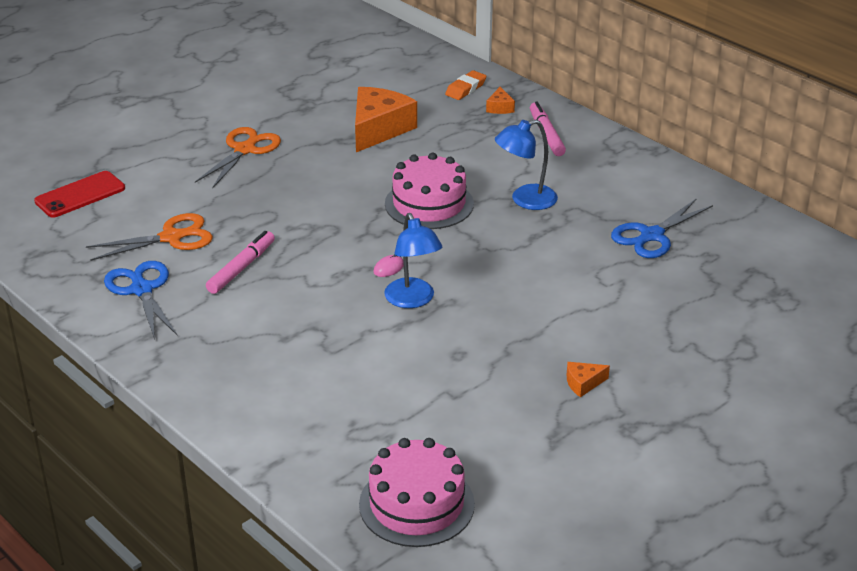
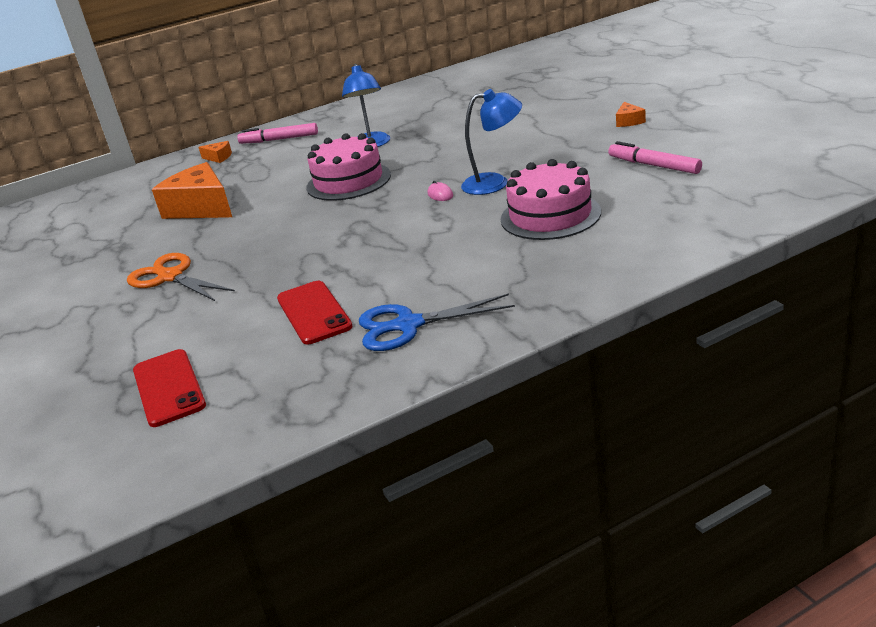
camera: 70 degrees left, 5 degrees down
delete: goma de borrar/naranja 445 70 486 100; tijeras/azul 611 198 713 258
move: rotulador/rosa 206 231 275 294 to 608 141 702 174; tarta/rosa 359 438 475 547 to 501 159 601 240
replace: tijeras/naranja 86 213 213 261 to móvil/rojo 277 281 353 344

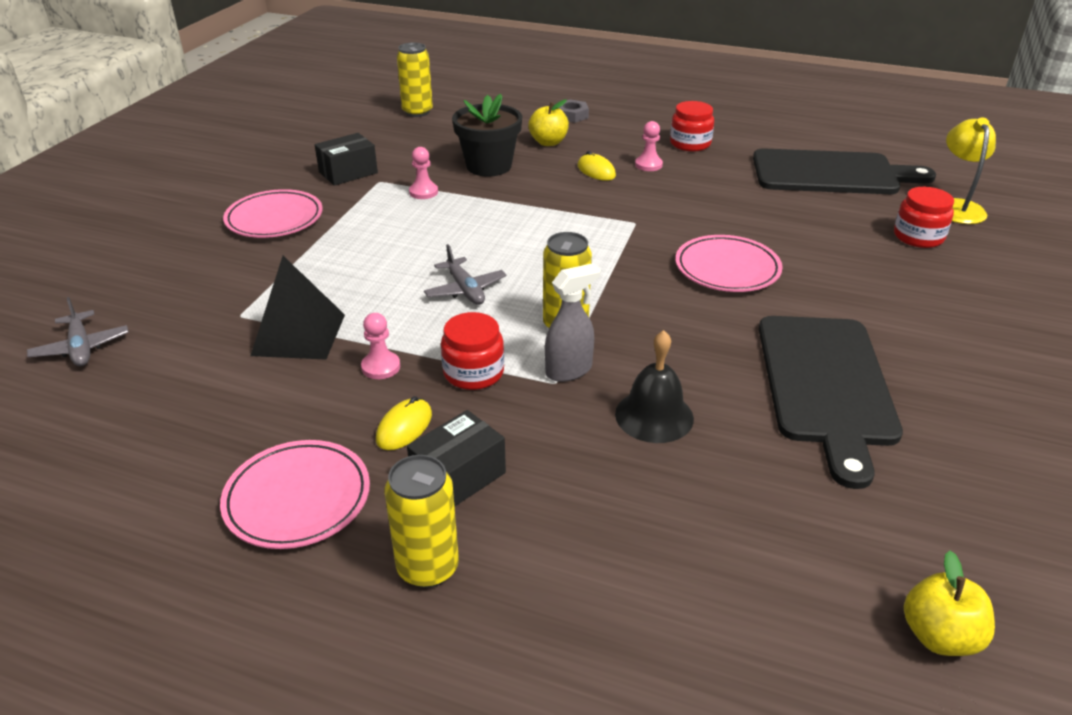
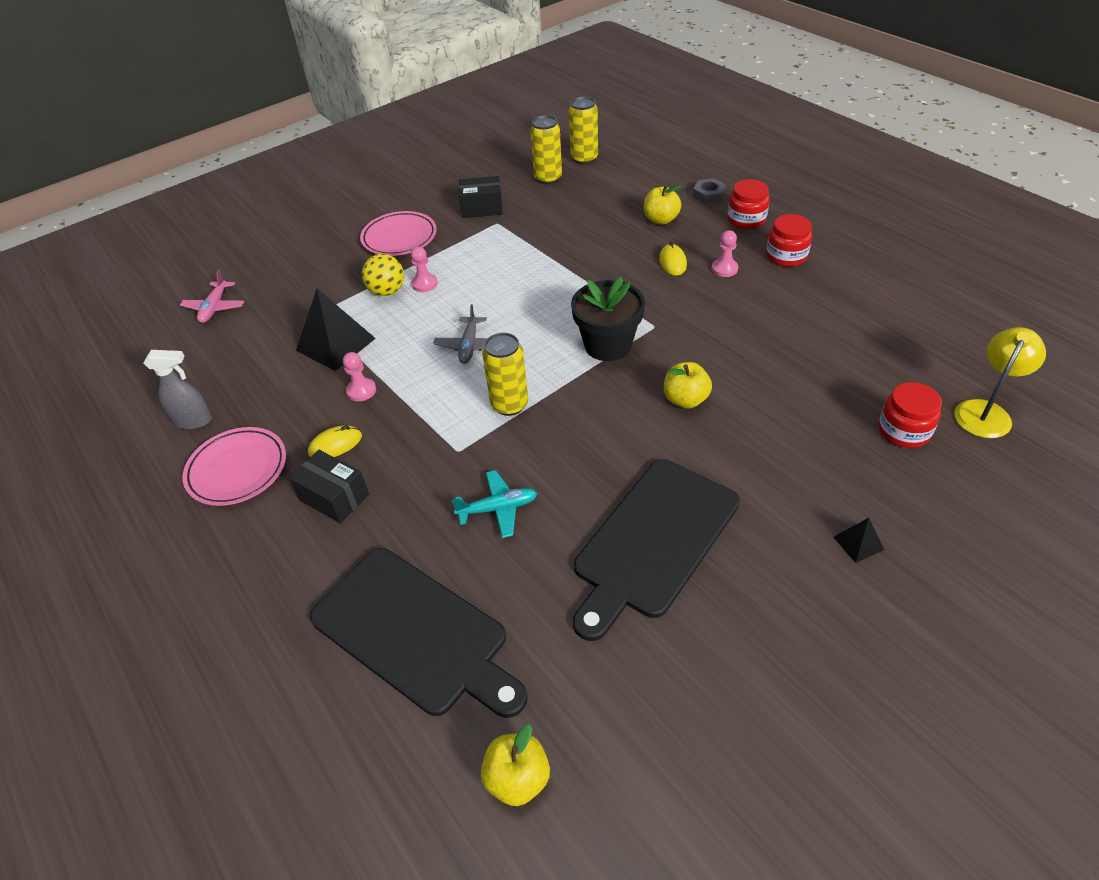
camera: 35 degrees right, 10 degrees up
insert: pelota/amarillo 362 254 404 296; pirámide/negro 833 518 884 563
move: lata/amarillo 385 455 459 588 to 530 115 562 184; peón/rosa 409 147 438 199 to 411 247 438 292; tarro/rojo 441 312 504 390 to 727 179 770 229; maceta/negro 452 94 522 177 to 571 277 645 361; pulverizador/gris 545 263 601 382 to 143 350 212 430; tabla de cortar/negro 753 149 936 194 to 310 548 527 718
replace: campana/negro 615 330 694 443 to avión/turquesa 451 470 537 538; plato/rosa 675 235 782 292 to manzana/amarillo 664 362 712 409
recolor: avión/gris 27 297 129 366 to avión/rosa 180 270 244 323
rotate: caja/negro 407 410 506 506 = 289 450 369 523 45 degrees clockwise

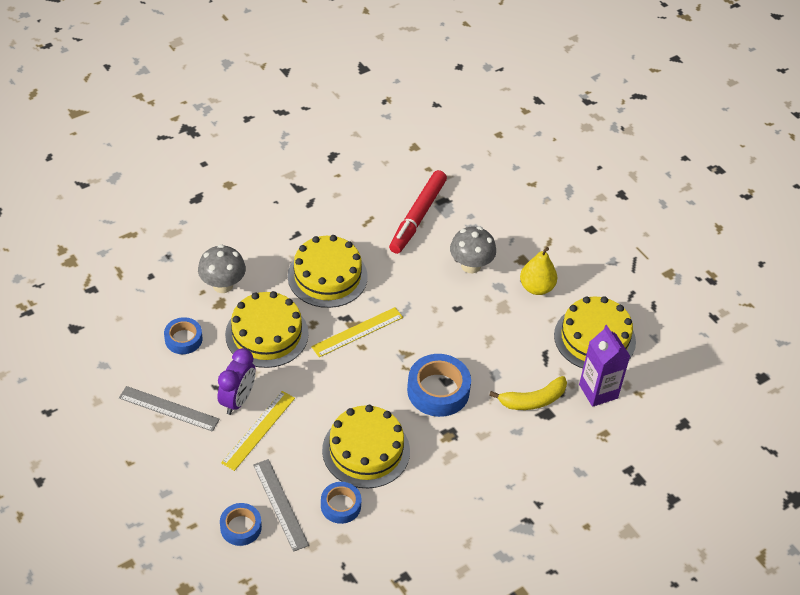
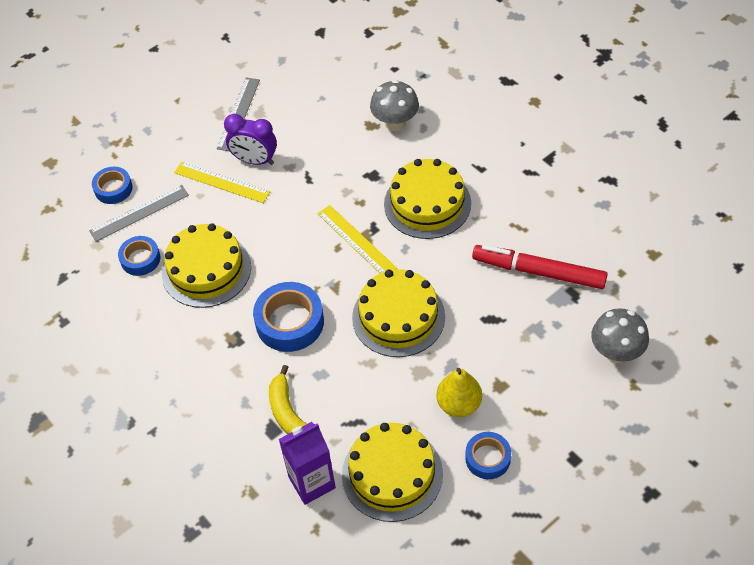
camera: 90 degrees right, 5 degrees up
move: cinta adhesiva/azul 164 317 202 354 to 465 432 511 479; tarta/amarillo 225 291 309 368 to 352 269 445 357; seta/gris 450 227 496 273 to 591 308 649 363

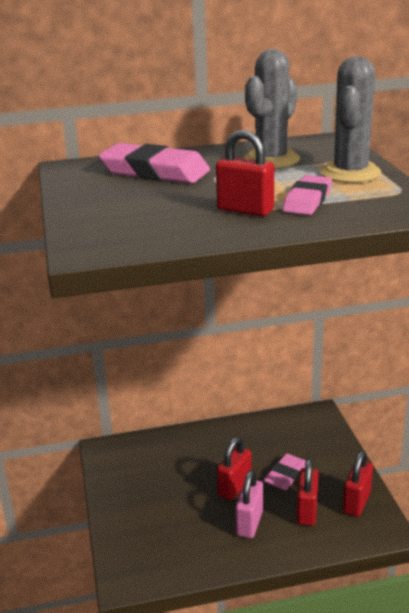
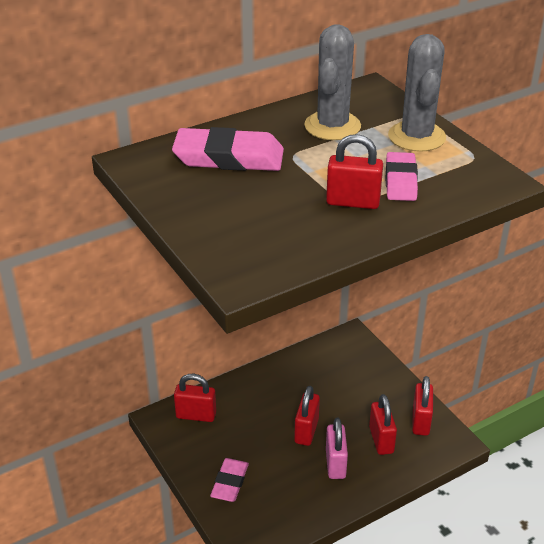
camera: 20 degrees left, 10 degrees up
insert: candado/rojo 174 374 216 422
move: goma de borrar/rosa 263 453 306 491 to 210 458 249 502

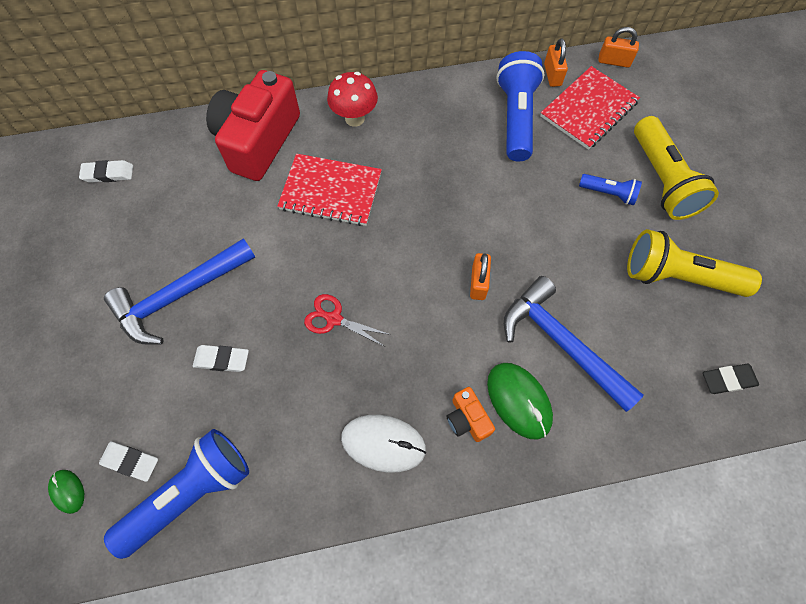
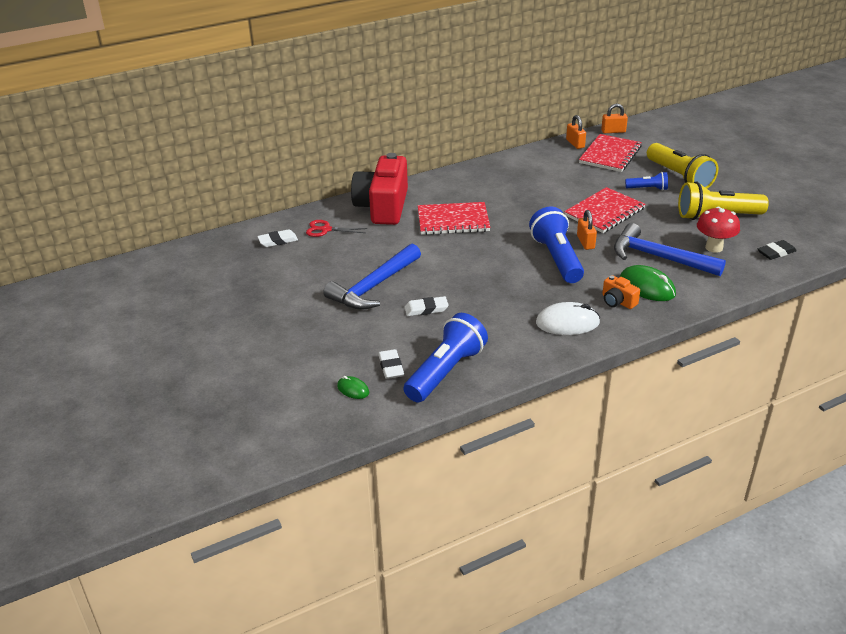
camera: 15 degrees left, 30 degrees down
insert: cuaderno/rojo 564 187 646 233
move: tijeras/rojo 304 294 391 347 to 306 220 368 237; seta/rojo 327 72 378 127 to 697 207 740 253; lámpara de mano/azul 496 51 545 161 to 529 207 584 283
rotate: goma de borrar/blanco 99 441 158 482 = 378 349 404 379 75 degrees clockwise

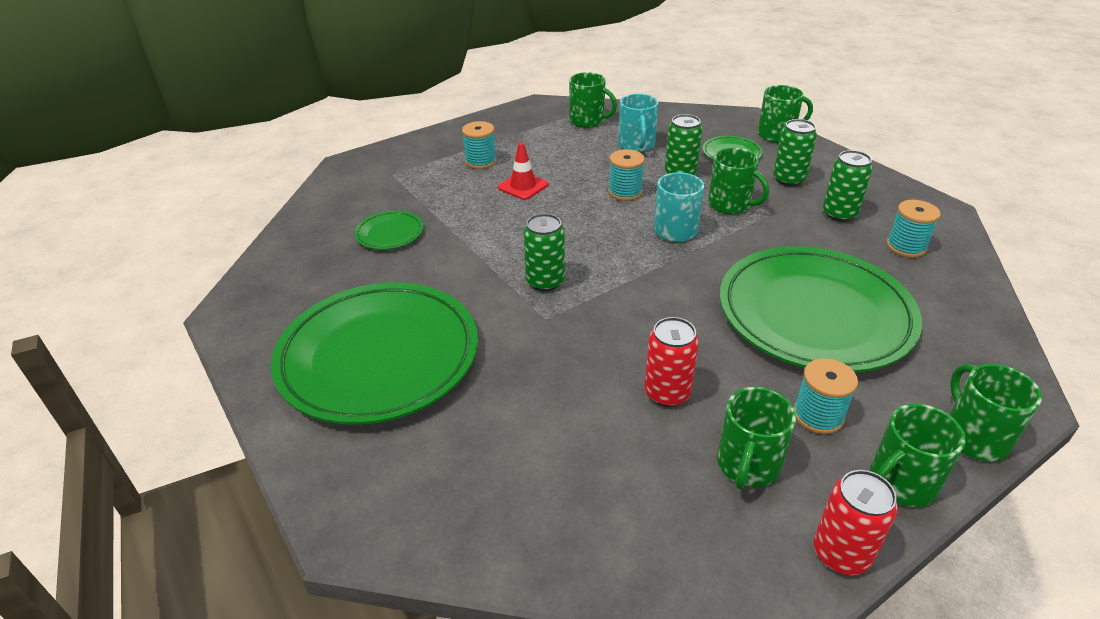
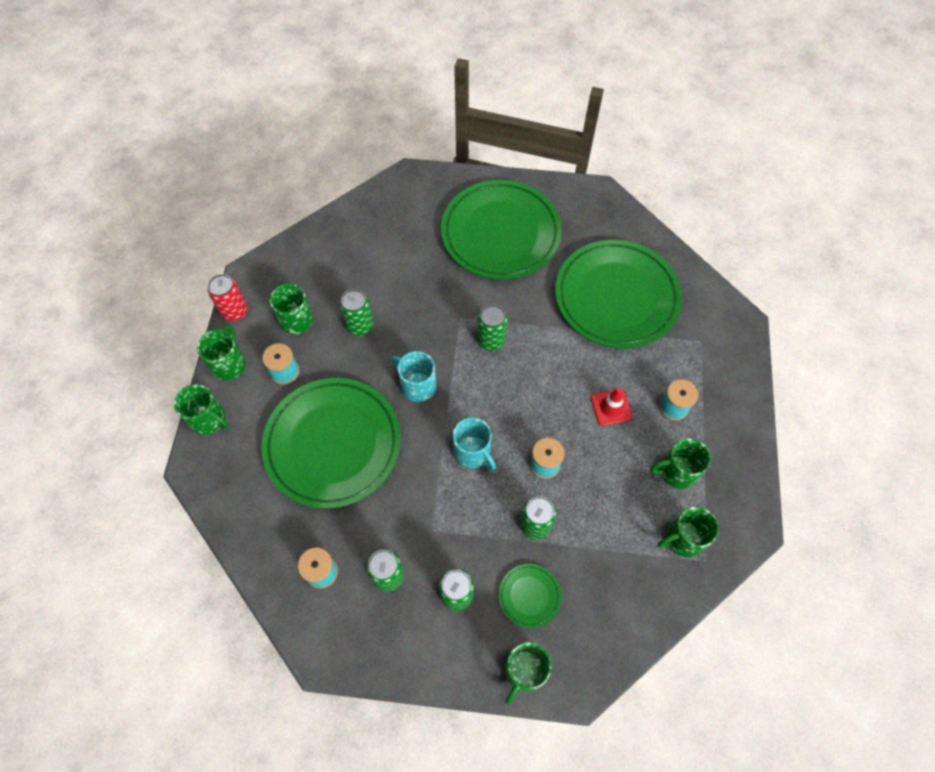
camera: 130 degrees right, 25 degrees up
move: taza/turquesa 618 94 658 152 to 391 351 437 402; taza/verde 708 148 769 214 to 650 438 711 489
recolor: lata/rojo 644 317 699 407 to lata/verde 340 289 374 336
resize: plato/verde 354 211 423 250 = 555 240 682 348 x2.40

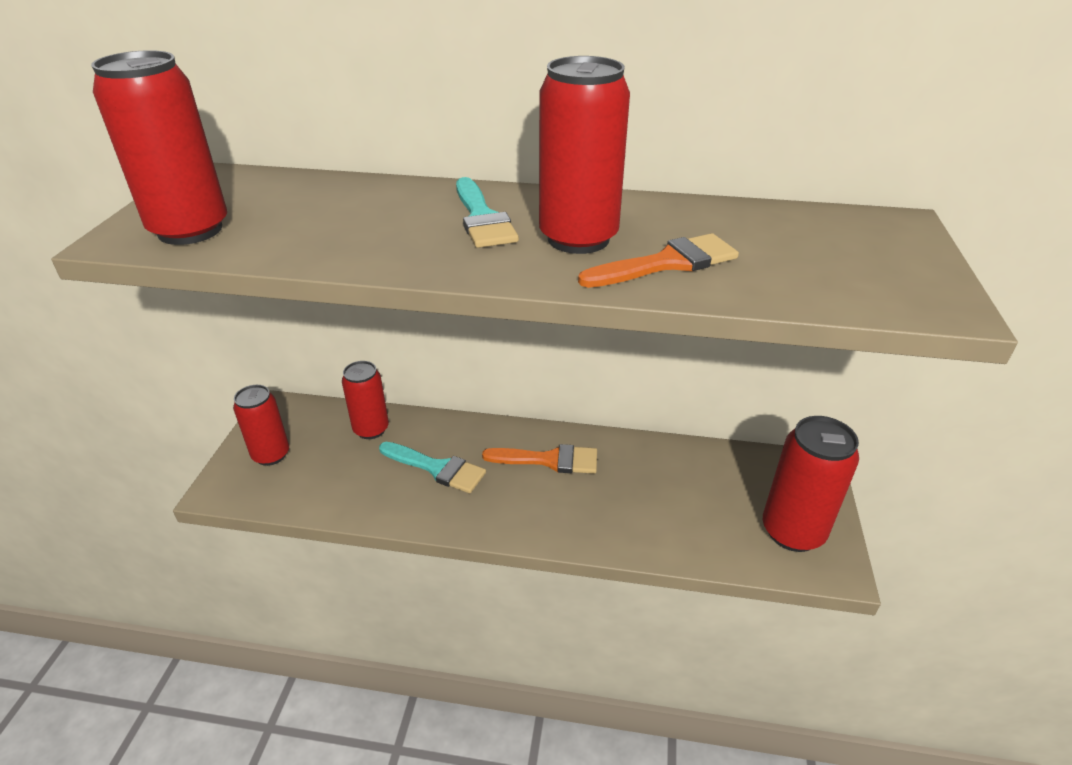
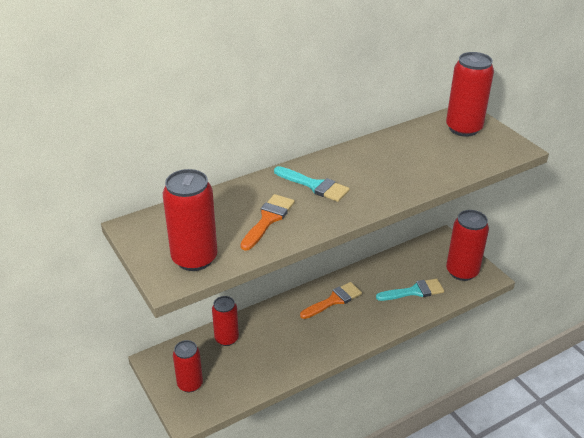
camera: 40 degrees left, 0 degrees up
move: pincel/turquesa 379 442 486 493 to 376 279 444 301; lata/rojo 539 56 630 254 to 446 52 494 137; pincel/naranja 578 233 739 288 to 240 194 295 251

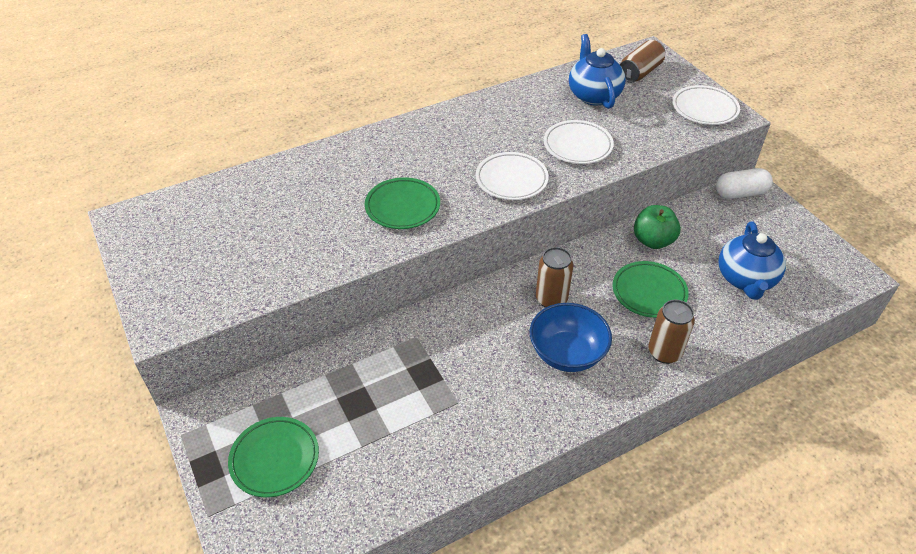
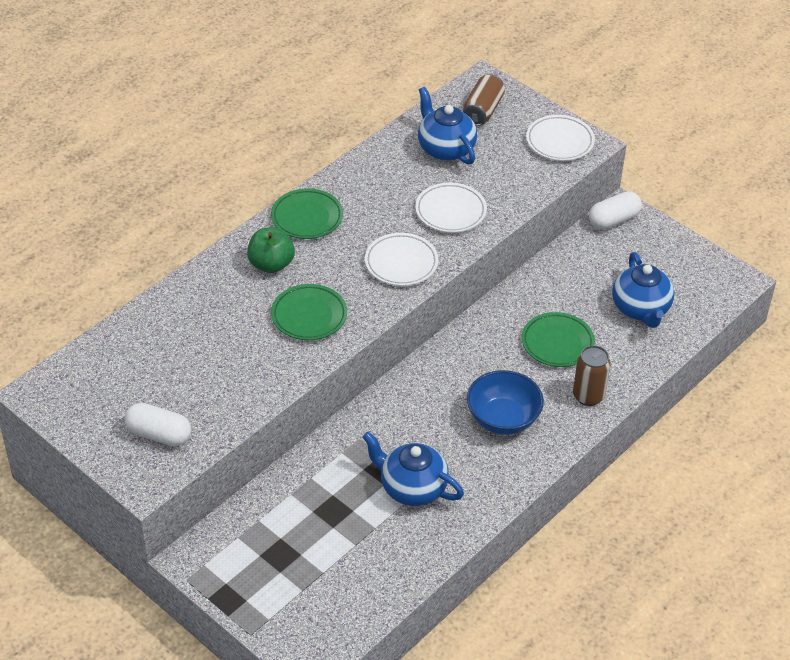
camera: 20 degrees left, 0 degrees up
delete: lata/marrón 536 247 573 308
insert: cápsula/blanco 125 403 191 446; tetera/azul 362 432 464 506
move: plato/verde 228 417 319 497 to 271 188 343 239; manzana/verde 634 205 681 249 to 247 227 295 273

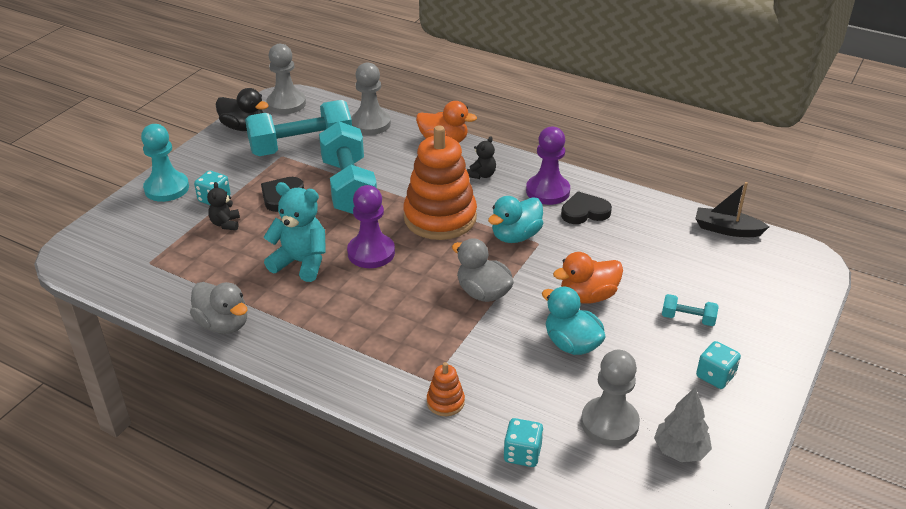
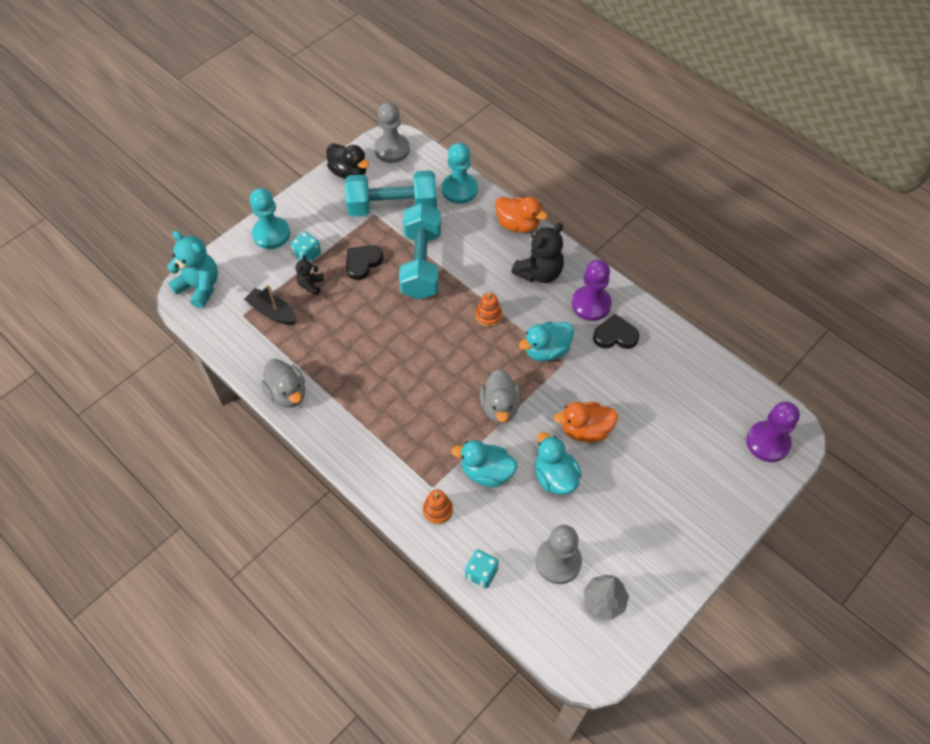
camera: 15 degrees right, 20 degrees up
delete: mancuerna/turquesa 662 294 718 326; dado/turquesa 696 341 741 389
insert: pato/turquesa 451 440 518 487
move: osito/turquesa 263 182 326 282 to 167 231 218 309; peón/morado 347 185 395 268 to 746 401 800 462; barco/negro 695 182 769 237 to 244 285 297 325
recolor: peón/gris 351 62 391 135 to peón/turquesa 442 143 478 204
rotate: pato/gris 452 238 514 302 = 480 369 521 423 150 degrees counterclockwise
resize: juguete apilable/naranja 403 125 477 240 = 475 292 502 327 x0.42; osito/negro 467 137 496 179 = 511 223 564 283 x1.86

